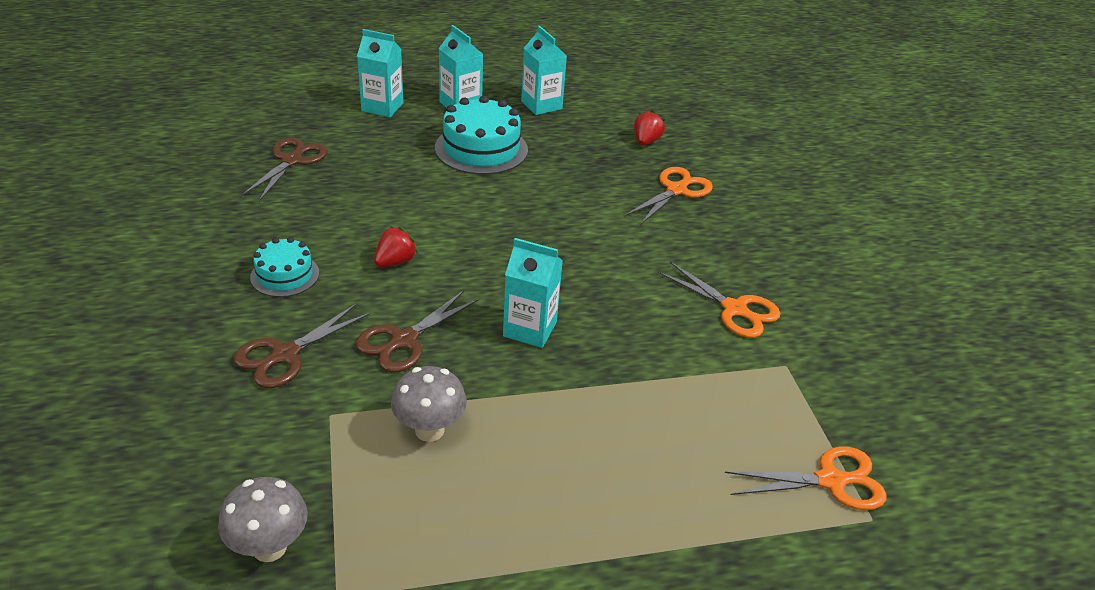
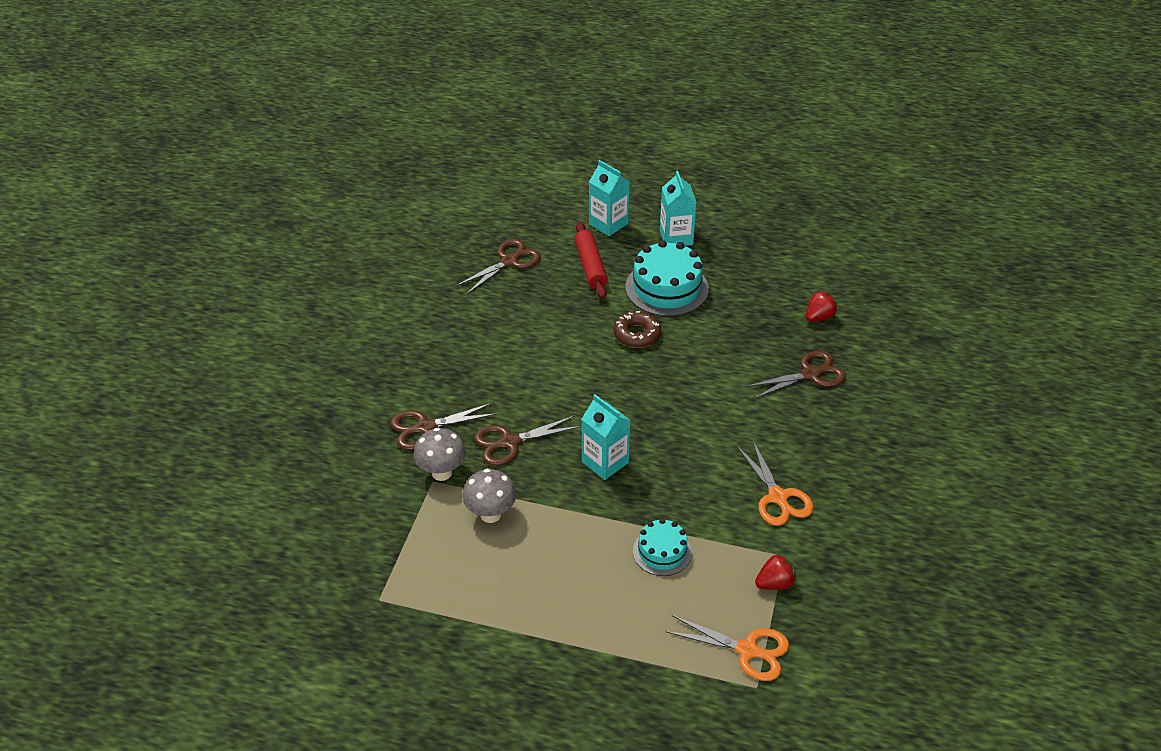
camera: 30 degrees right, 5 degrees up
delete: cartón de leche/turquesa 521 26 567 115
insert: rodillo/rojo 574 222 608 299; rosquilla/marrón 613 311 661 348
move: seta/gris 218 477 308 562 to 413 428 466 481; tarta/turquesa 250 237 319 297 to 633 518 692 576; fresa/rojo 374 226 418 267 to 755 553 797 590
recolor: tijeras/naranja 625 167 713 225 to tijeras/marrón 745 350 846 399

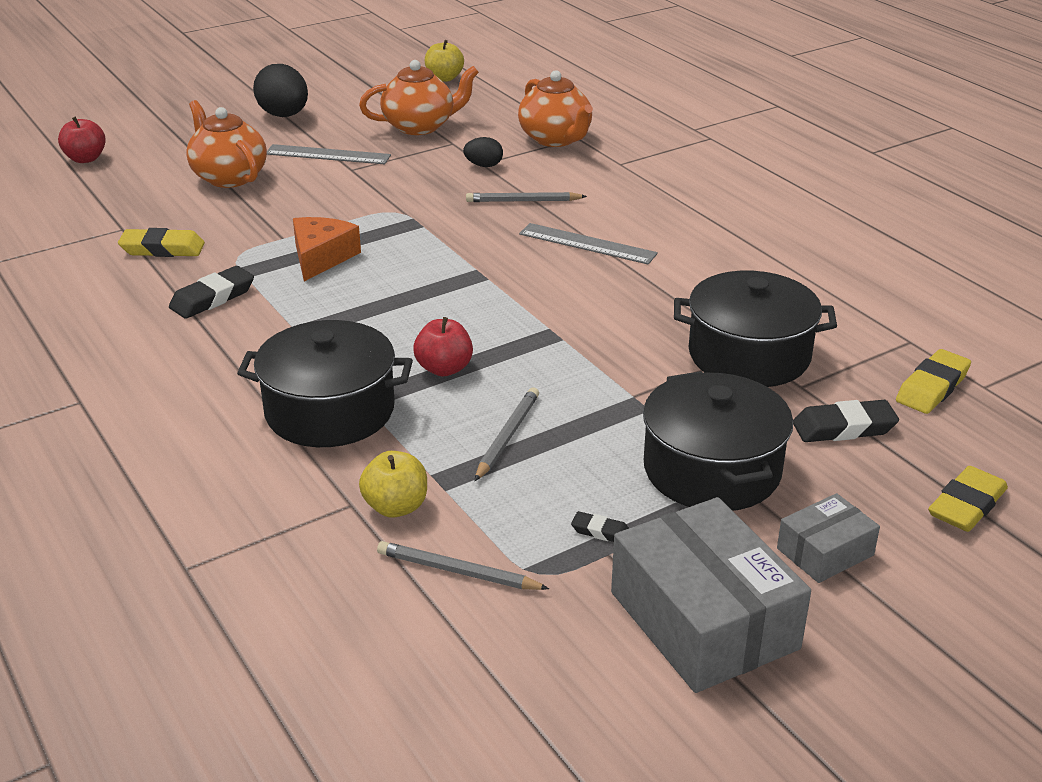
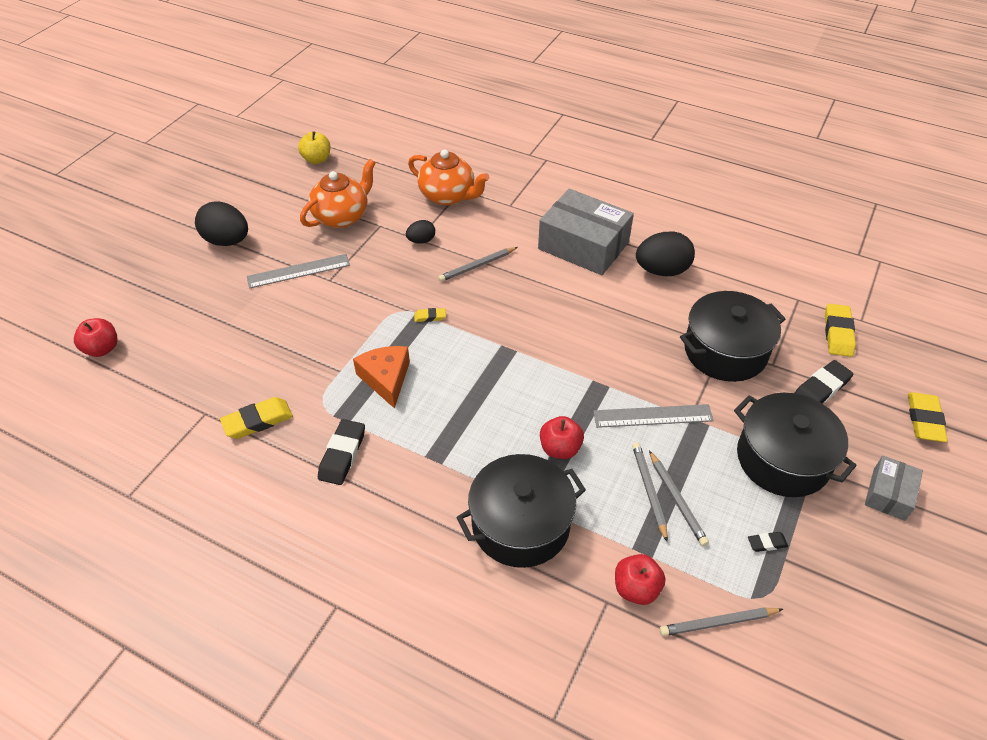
camera: 30 degrees left, 15 degrees up
delete: tetera/naranja 186 100 267 188
insert: goma de borrar/amarillo 414 308 446 322; huevo/negro 636 231 695 276; lápiz/gris 649 451 709 546
move: regla/gris 519 223 658 265 to 593 404 714 428; caja/gris 611 497 811 693 to 538 189 634 275
recolor: manzana/amarillo 359 451 427 518 to manzana/rojo 615 554 665 605

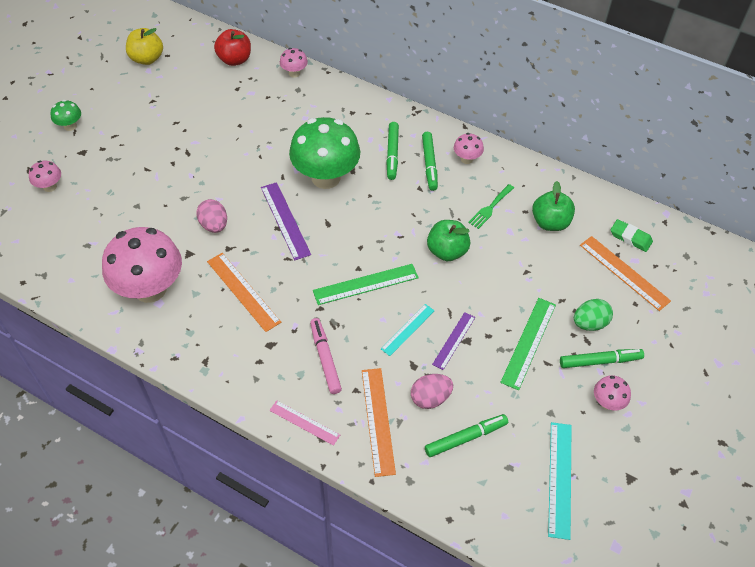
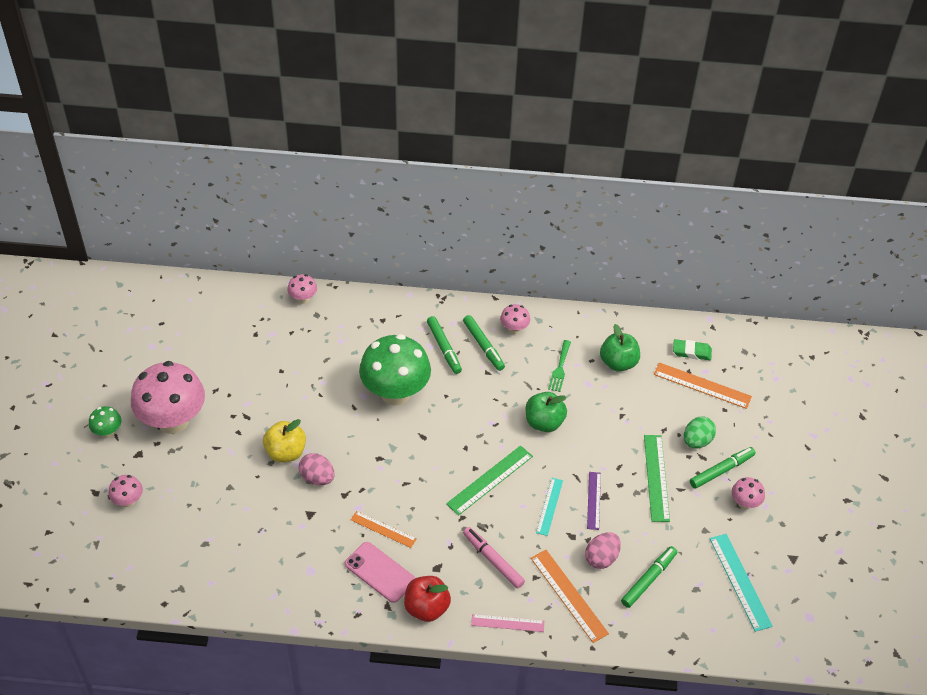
camera: 25 degrees left, 5 degrees down
delete: regla/morado 261 182 311 260
insert: móvil/rosa 345 542 415 603
move: seta/rosa 102 227 182 303 to 131 361 205 434; manzana/amarillo 126 28 163 65 to 263 419 306 462; manzana/rojo 214 29 251 66 to 404 576 451 622
resize: regla/naranja 207 253 281 332 = 351 511 417 548 x0.65

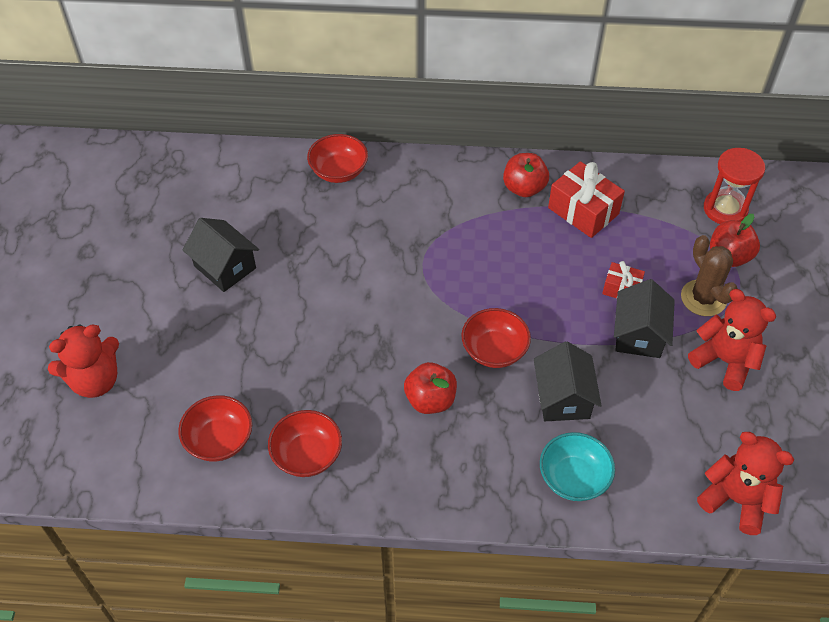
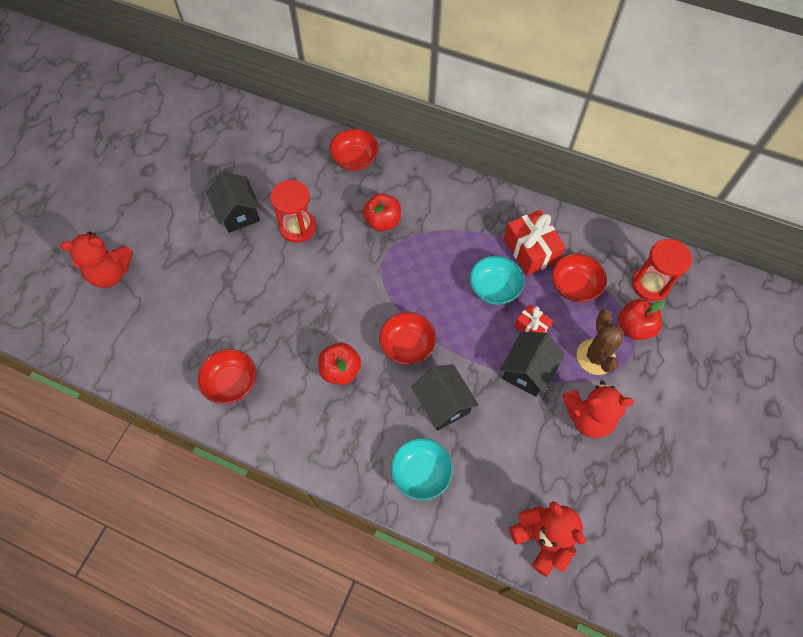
camera: 20 degrees right, 10 degrees up
insert: reloj de arena/rojo 270 180 316 243; cuenco/turquesa 470 256 524 305
move: cuenco/rojo 178 395 252 462 to 552 253 607 302; manzana/rojo 503 153 549 197 to 363 193 401 231
rotate: casa/negro 534 342 602 421 = 411 364 479 431 45 degrees counterclockwise; osito/rojo 688 289 776 391 = 562 381 634 438 120 degrees clockwise

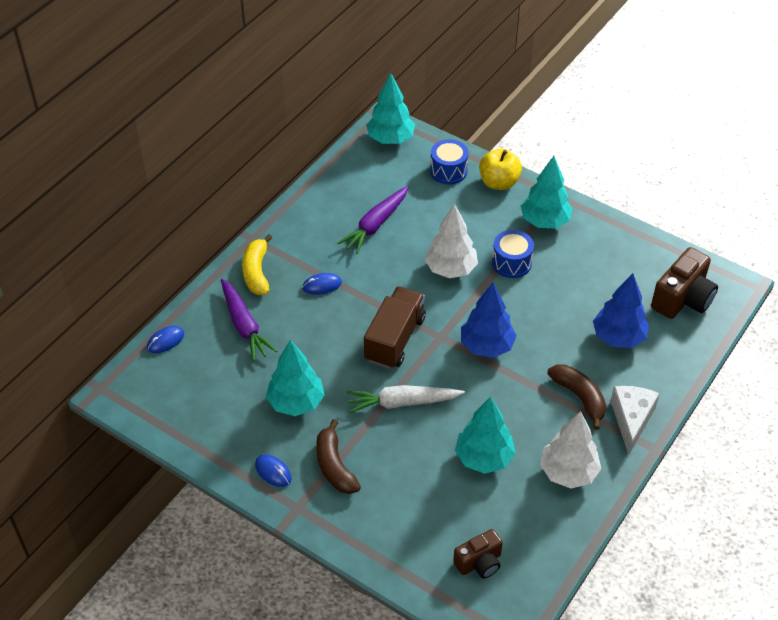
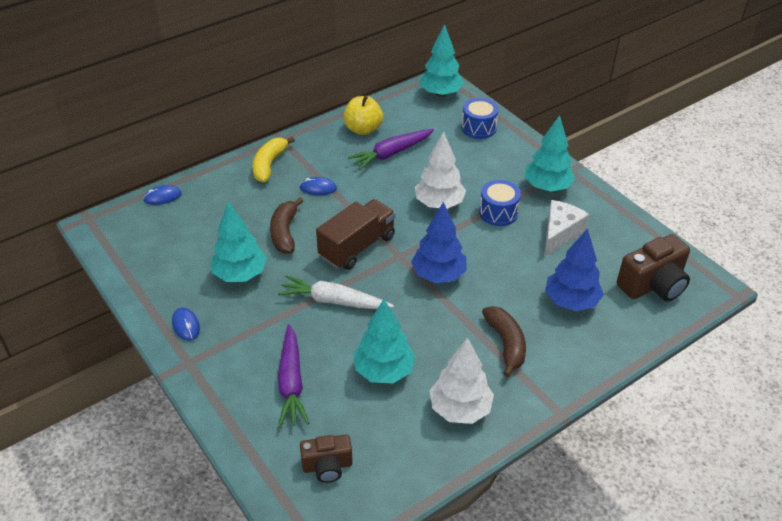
camera: 20 degrees right, 5 degrees down
move: zanahoria/morado 221 279 277 362 to 278 324 309 427; plátano/marrón 316 419 361 494 to 270 197 303 254; manzana/amarillo 479 148 522 190 to 343 95 383 135; queso/blanco 610 386 660 455 to 544 200 590 257

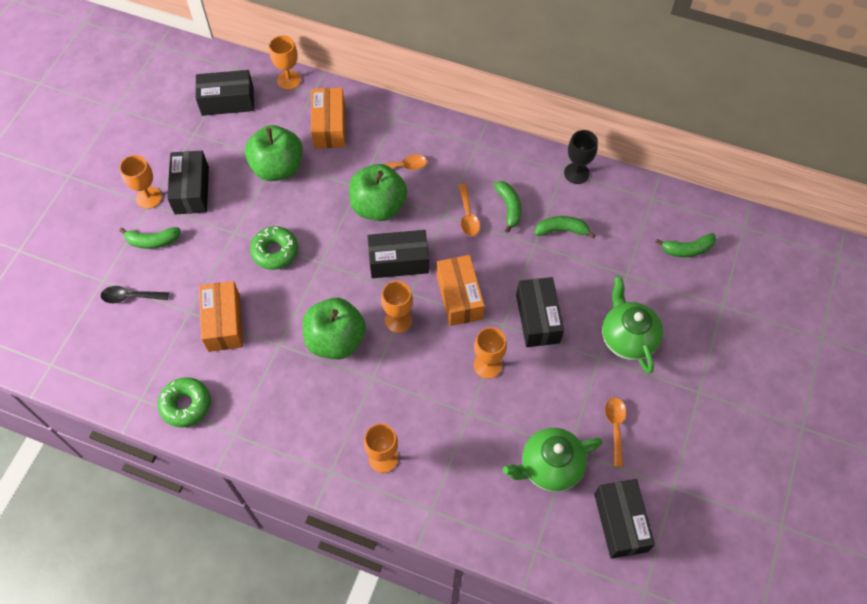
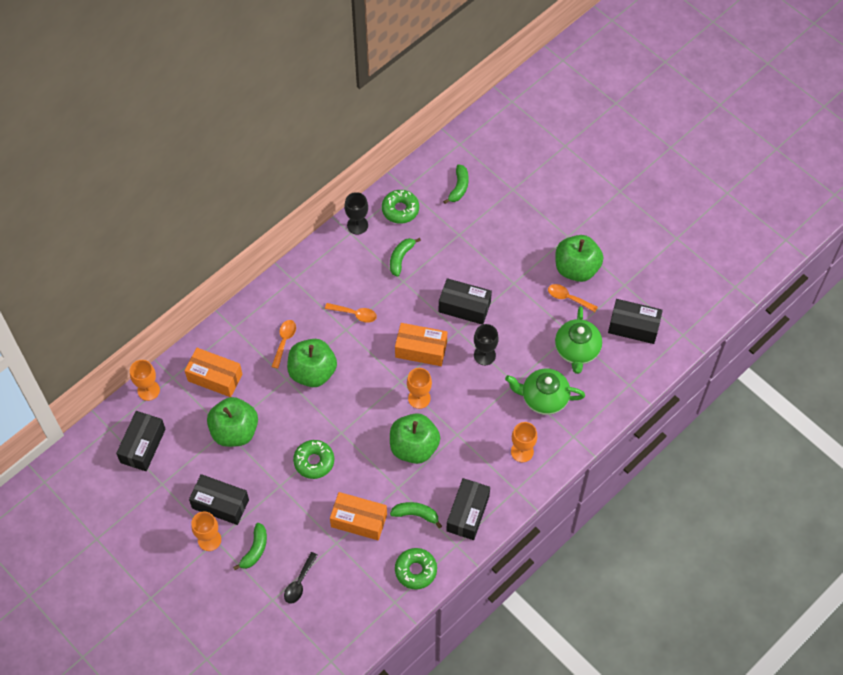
camera: 65 degrees left, 0 degrees up
insert: rosquilla/verde 382 190 419 224; manzana/verde 555 235 603 282
move: caja/negro 367 230 429 278 to 446 478 490 540; plátano/verde 494 181 522 233 to 390 502 442 528; tetera/verde 602 276 663 374 to 505 368 585 415
recolor: copa/naranja 474 327 507 379 to copa/negro 474 324 499 365

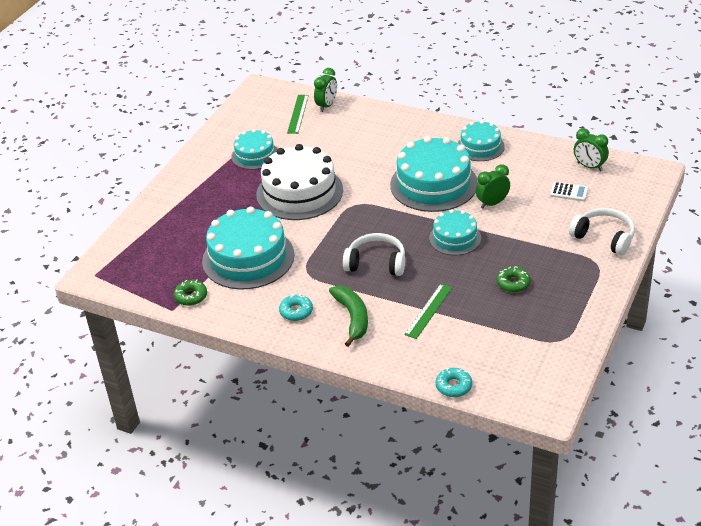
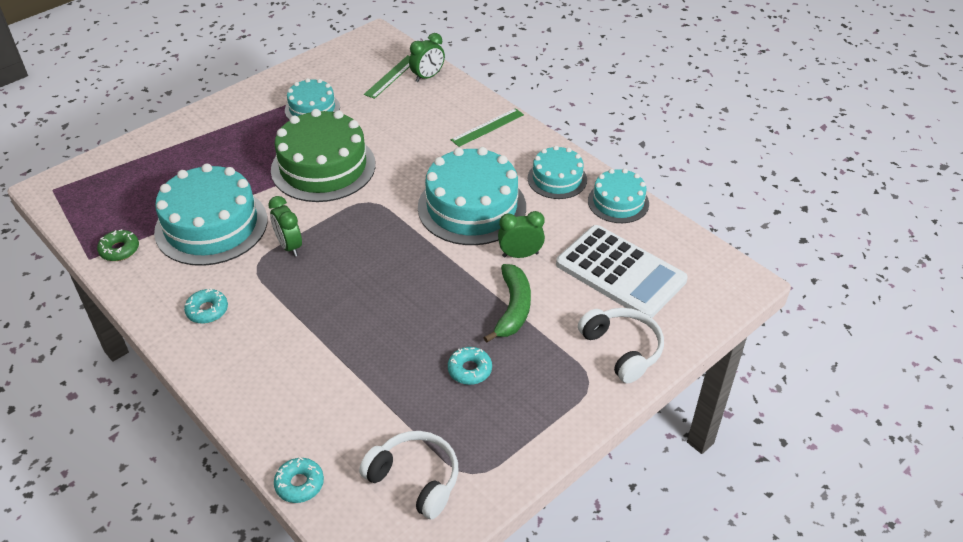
camera: 20 degrees right, 5 degrees up
move: plátano/verde 329 286 368 347 to 484 264 531 343; auriculares/blanco 343 233 405 276 to 359 431 459 519; regla/verde 404 284 453 339 to 451 108 524 147; tarta/turquesa 429 209 481 255 to 588 169 649 223; despertador/verde 574 128 609 171 to 268 196 302 257
recolor: tarta/blanco 256 144 343 220 to tarta/verde 271 109 376 202; rosquilla/verde 497 266 531 293 to rosquilla/turquesa 448 347 492 385
resize: calculadora/blanco 550 182 589 201 = 556 225 688 318 x2.48

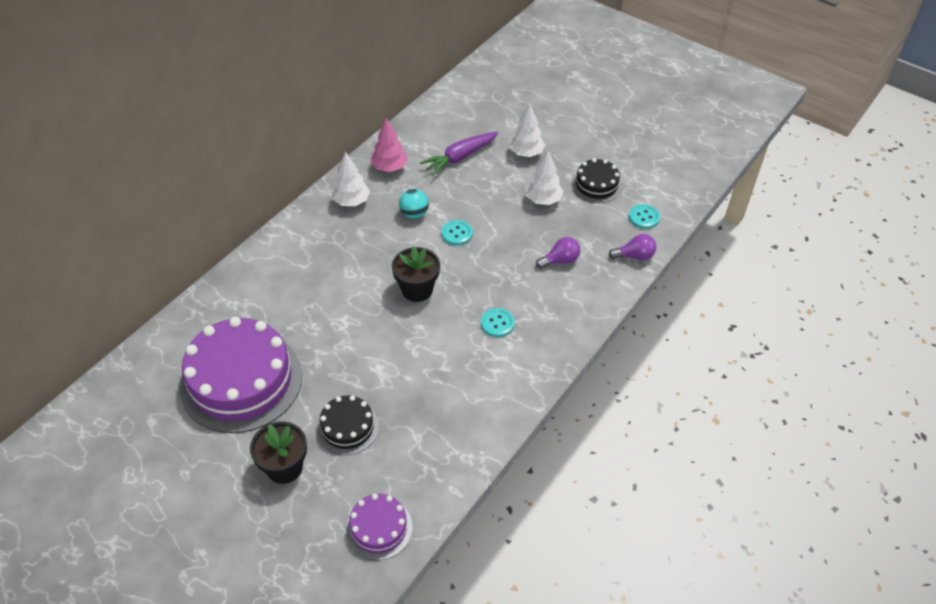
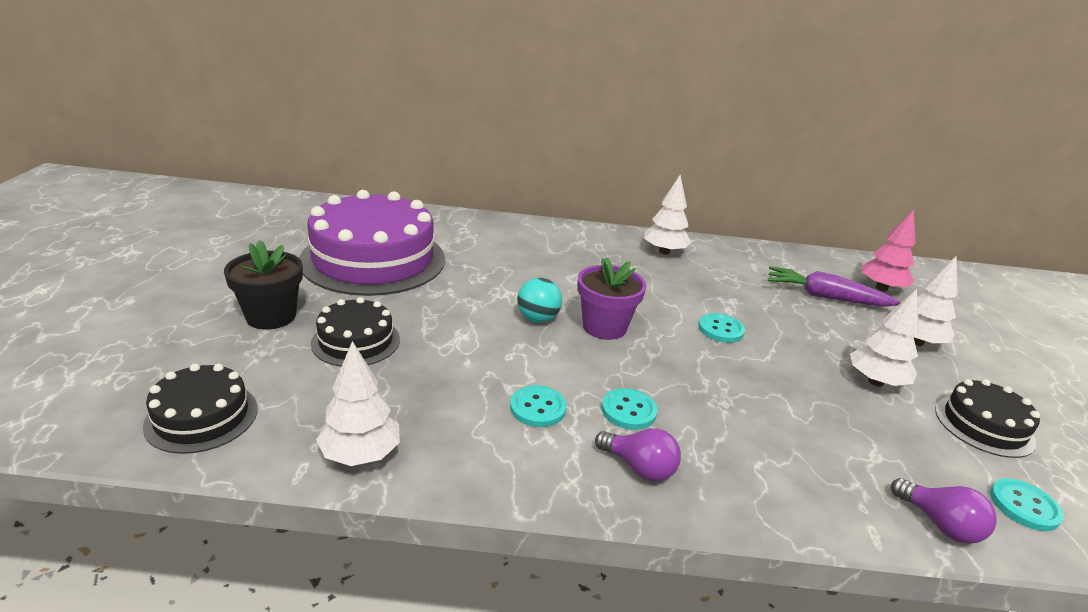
camera: 55 degrees right, 20 degrees down
insert: árbol/blanco 316 341 400 466; botón/turquesa 510 385 567 427
move: árbol/rosa 371 118 408 172 to 862 210 916 291; pelota/turquesa 399 189 429 219 to 517 278 562 323; bombilla/morado 536 237 580 269 to 595 428 681 482
recolor: tarta/morado 345 494 413 560 to tarta/negro 143 364 258 454; maceta/negro 392 246 440 302 to maceta/morado 577 257 646 340

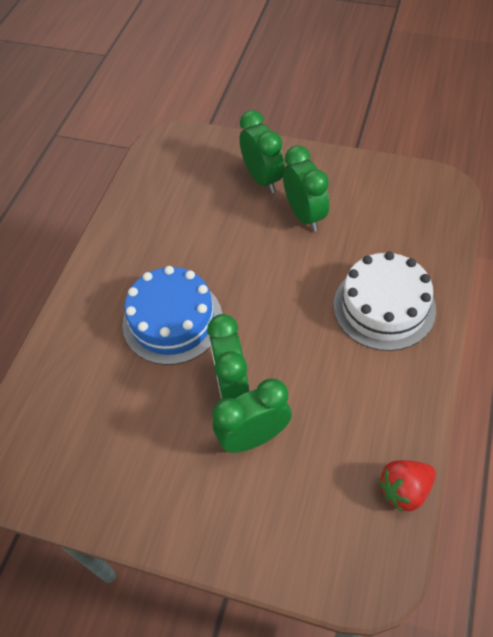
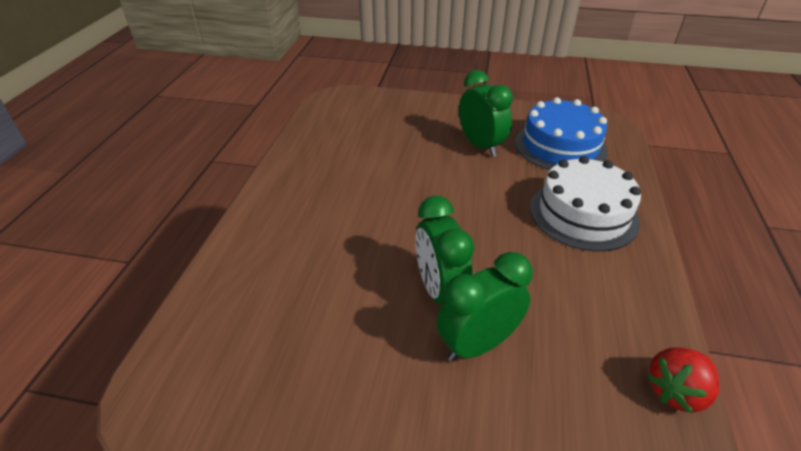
camera: 10 degrees left, 15 degrees down
delete: despertador/verde 240 110 285 193
move: tarta/azul 122 266 222 365 to 515 97 608 170

